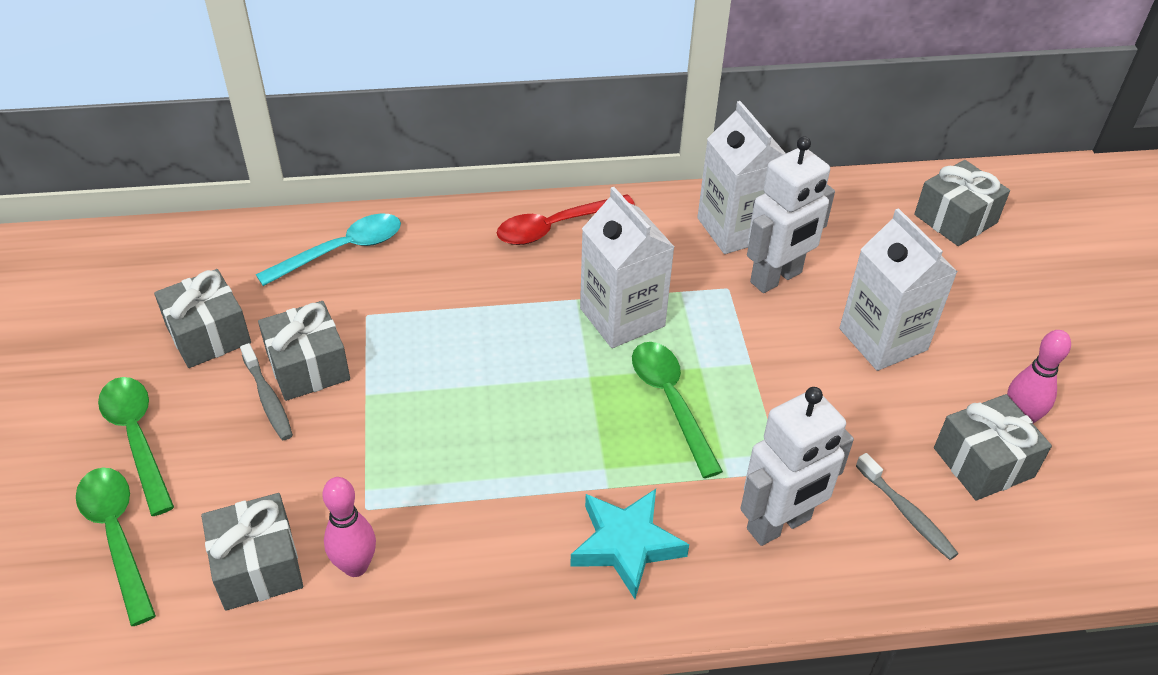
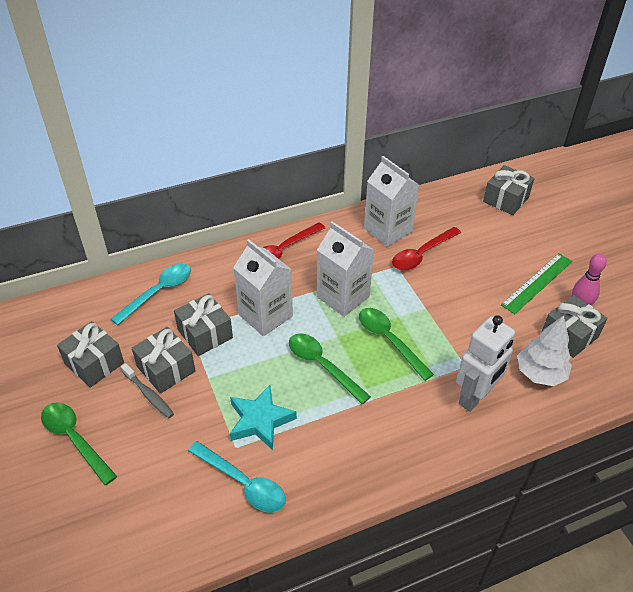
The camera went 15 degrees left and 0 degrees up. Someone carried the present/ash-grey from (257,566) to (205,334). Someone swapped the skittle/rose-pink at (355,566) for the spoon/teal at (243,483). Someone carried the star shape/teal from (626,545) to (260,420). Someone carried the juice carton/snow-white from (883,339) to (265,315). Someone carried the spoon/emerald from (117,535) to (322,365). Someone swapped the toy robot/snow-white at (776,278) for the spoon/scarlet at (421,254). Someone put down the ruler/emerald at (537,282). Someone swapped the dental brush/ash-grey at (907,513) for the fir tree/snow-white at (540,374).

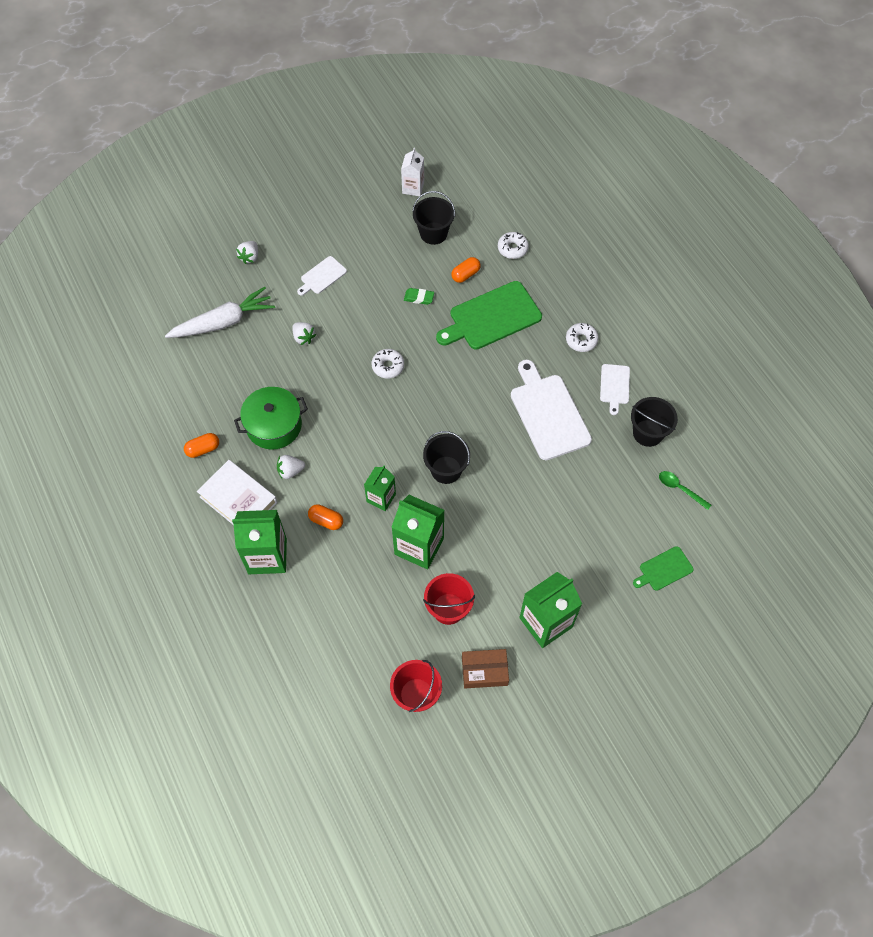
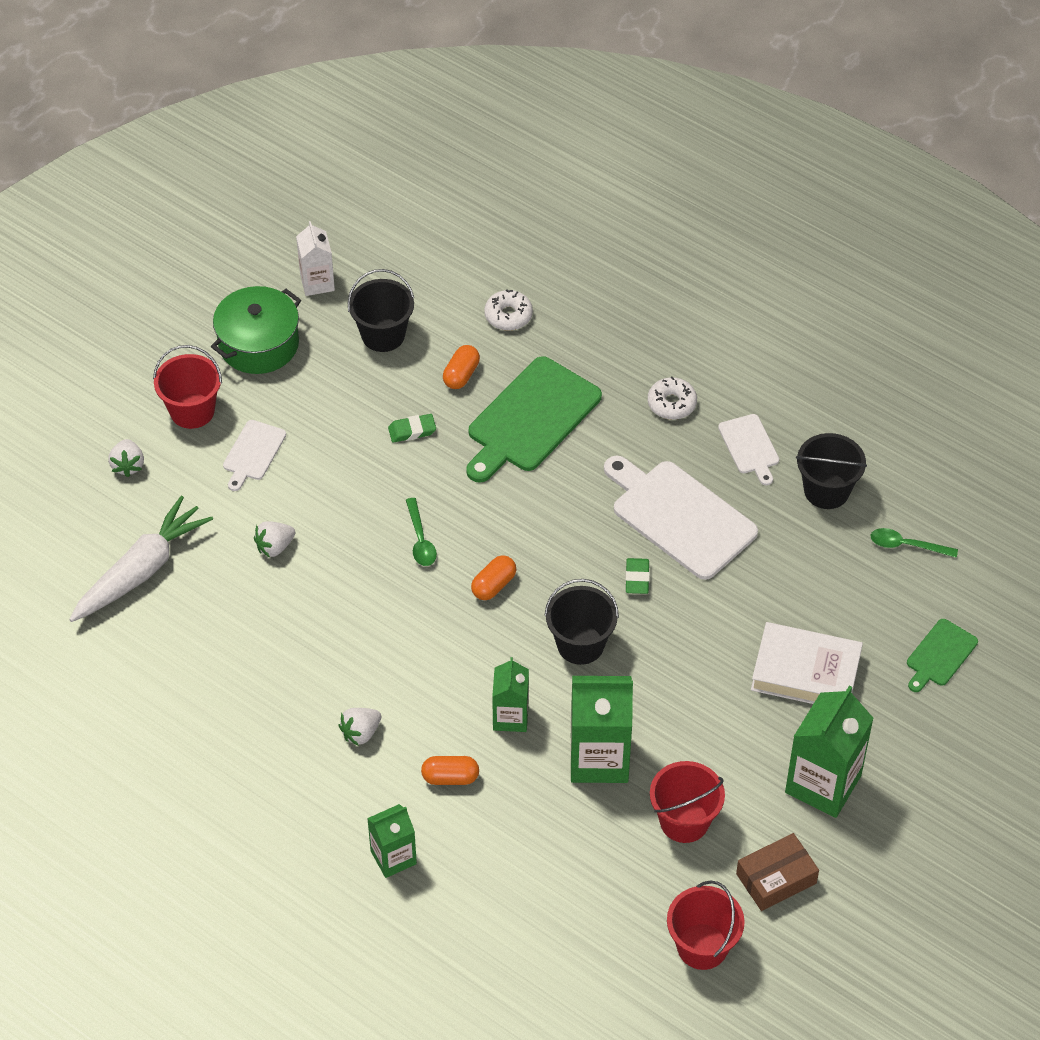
The camera went 25 degrees left and 10 degrees down. Someone put down the bucket/scarlet at (192,411). Someone carried the stockpot/emerald from (274,425) to (259,344). Someone rotated the toy strawberry/snow-white at (303,337) by 120 degrees clockwise. Someone scaled the juice carton/emerald at (267,556) by 0.60. Someone swapped the glazed donut/snow-white at (388,366) for the spoon/emerald at (420,539). Someone carried the pill shape/orange from (203,449) to (494,585). Someone put down the eraser/emerald at (637,578). Someone carried the book/snow-white from (238,499) to (805,672).

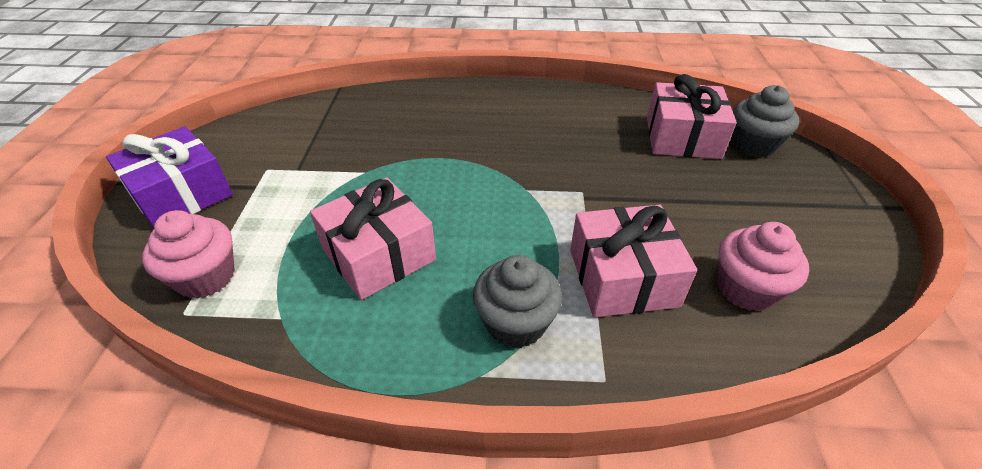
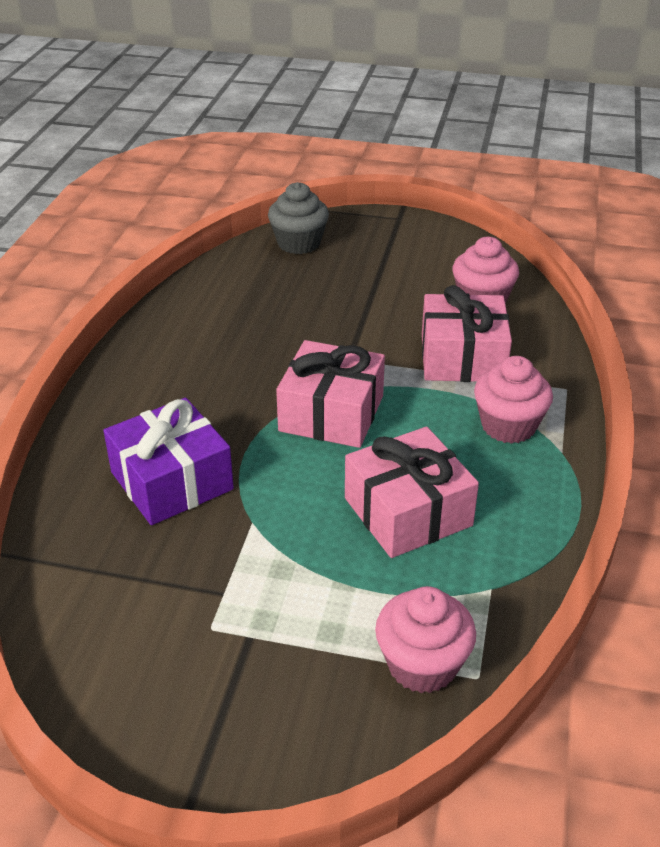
The camera went 80 degrees left and 5 degrees down. Someone carried the present/violet from (181,194) to (172,481). Someone carried the present/rose-pink from (682,137) to (331,413). Someone repainted the cupcake/ash-grey at (515,323), which became the cupcake/rose-pink at (508,426).

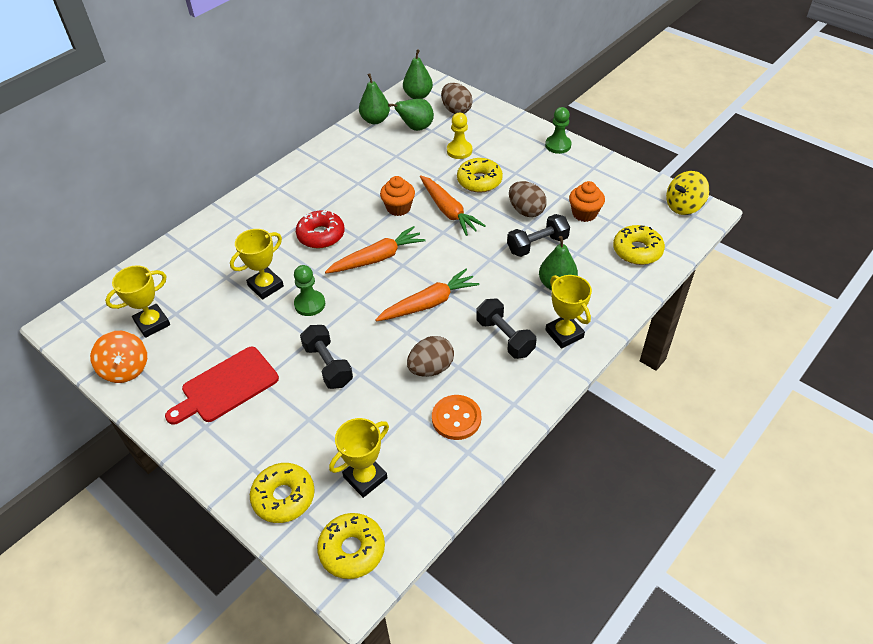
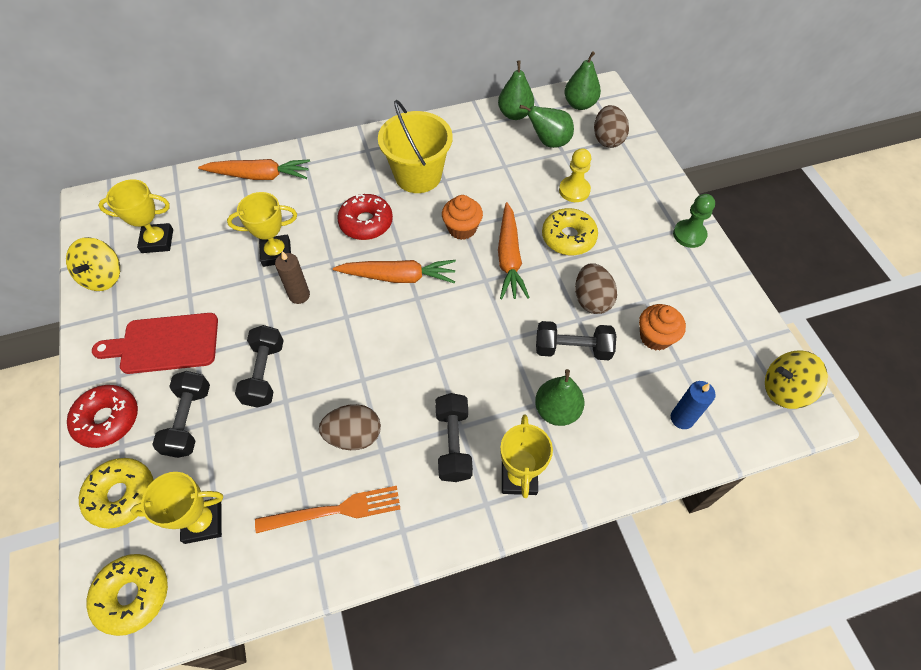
The camera went 30 degrees right and 10 degrees up. Someone repainted the toy top/orange at (126,369), which became the toy top/bright yellow at (103,277). Someone put down the glazed donut/scarlet at (108,419). Someone put down the free weight/black at (189,421). Someone carried the root vegetable/orange from (429,303) to (259,176). Someone swapped the button/orange at (456,418) for the dinner fork/orange at (334,510). Someone swapped the game pawn/emerald at (310,304) for the candle/russet at (299,295). Someone put down the bucket/bright yellow at (418,175). Someone swapped the glazed donut/bright yellow at (637,251) for the candle/cobalt at (682,418).

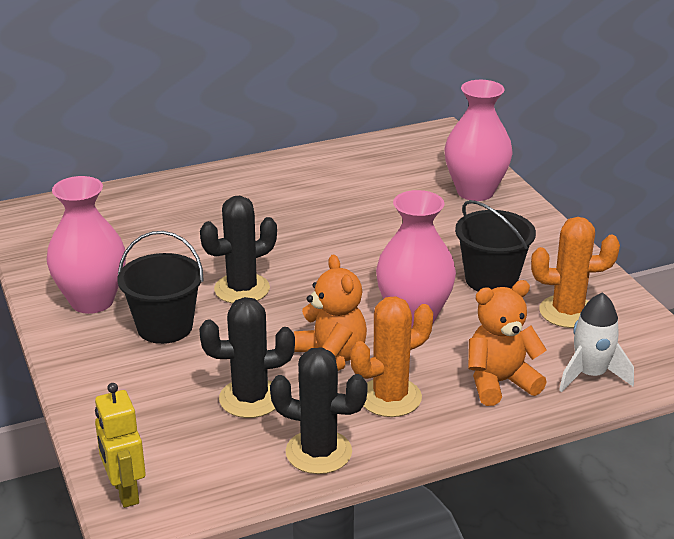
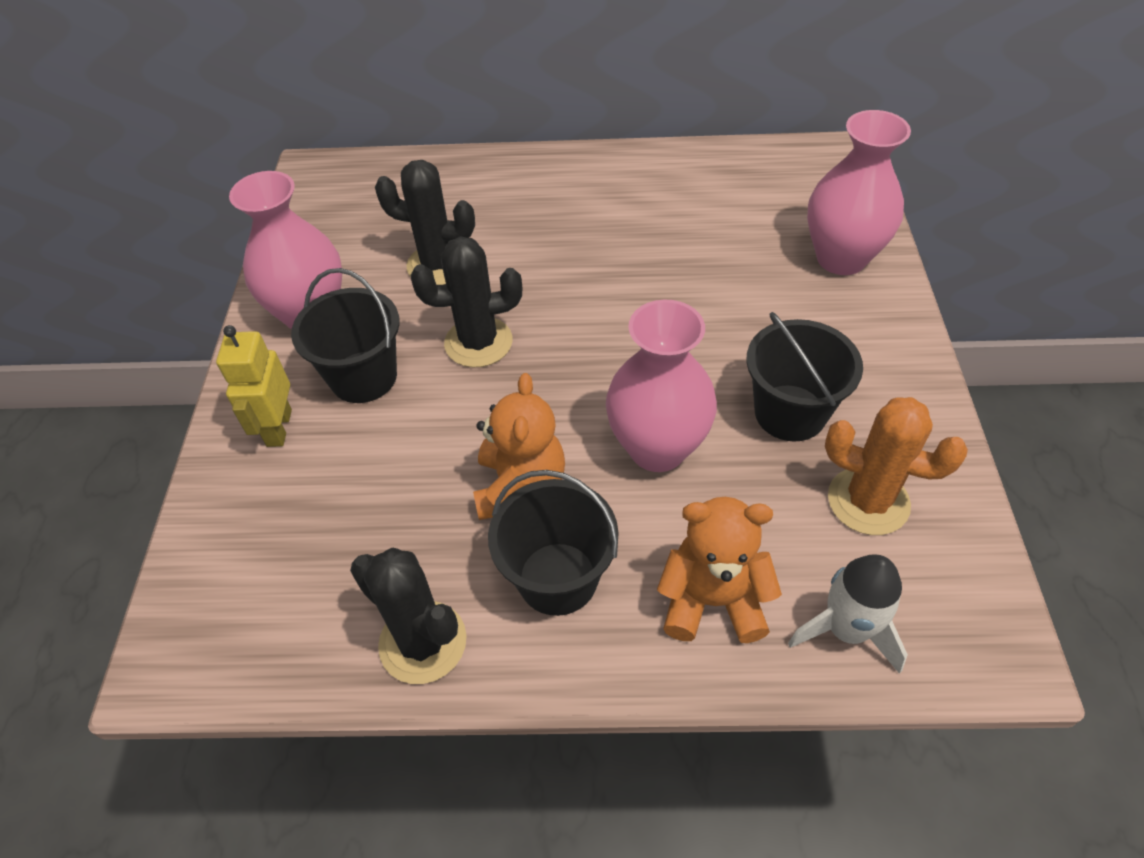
The camera went 25 degrees right and 20 degrees up. Someone carried the toy robot/bright yellow from (125,492) to (278,428). Someone carried the prickly plant/black from (250,398) to (438,265). Someone swapped the prickly plant/orange at (390,397) for the bucket/black at (557,578).

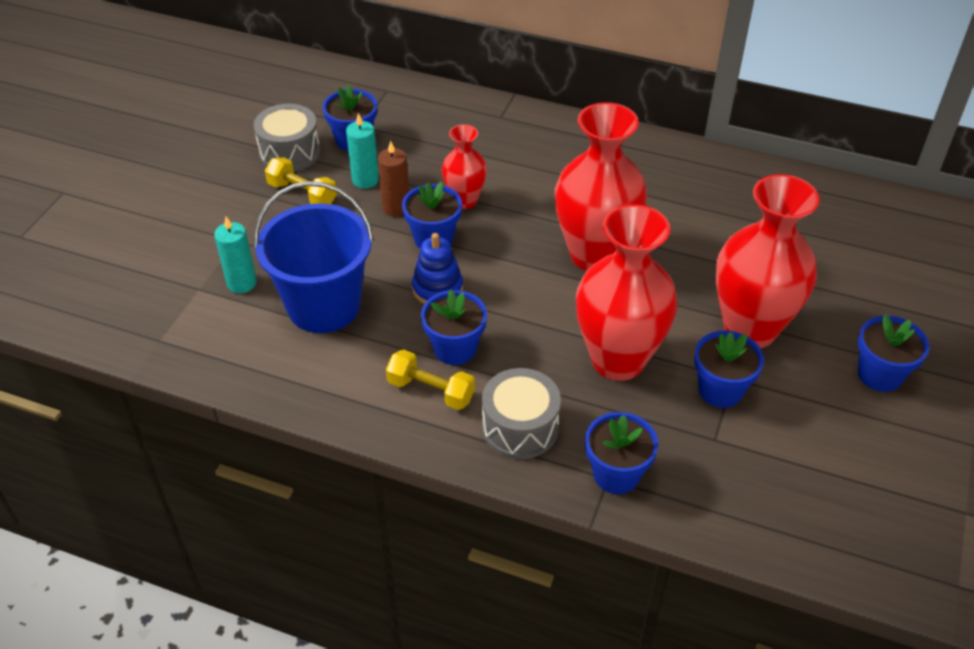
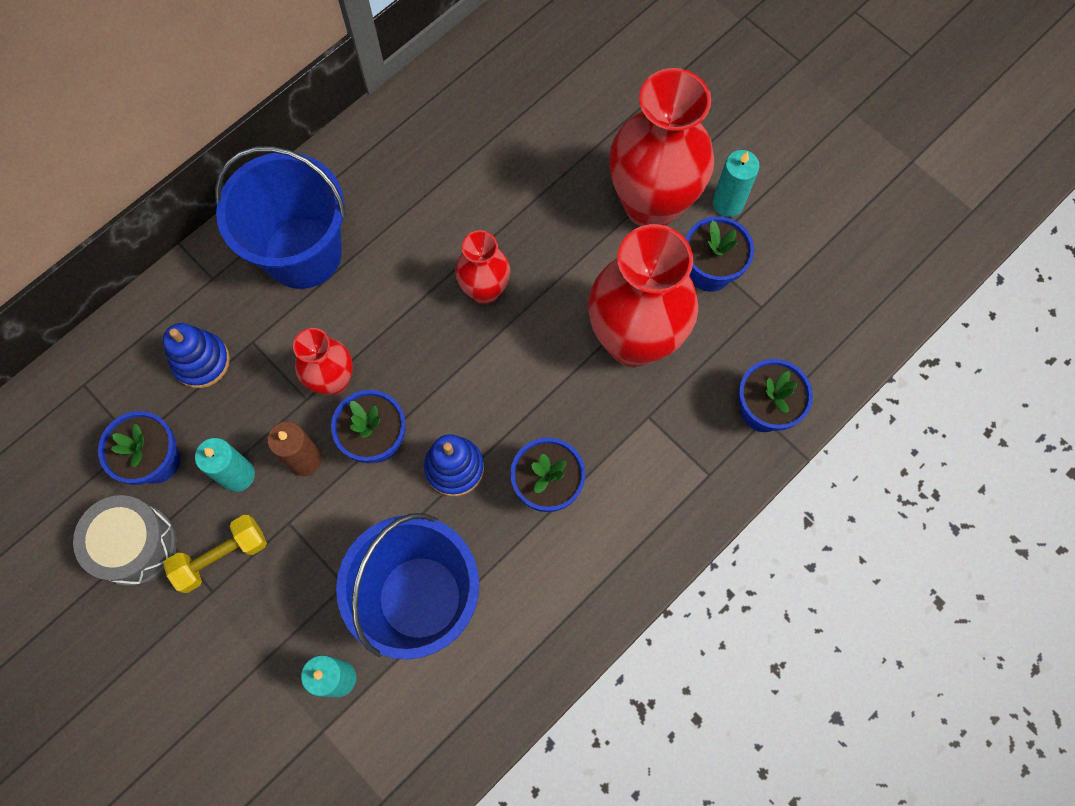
The camera went 65 degrees left and 25 degrees up. Someone put down the ring stacker/cobalt at (201,361). Someone put down the bucket/cobalt at (303,253). Someone scaled the vase/scarlet at (594,255) by 0.53. Someone put down the candle/teal at (728,203). Someone took away the free weight/bright yellow at (431,390). Someone took away the snare drum/ash-grey at (520,427). Someone took away the plant pot/cobalt at (879,375).

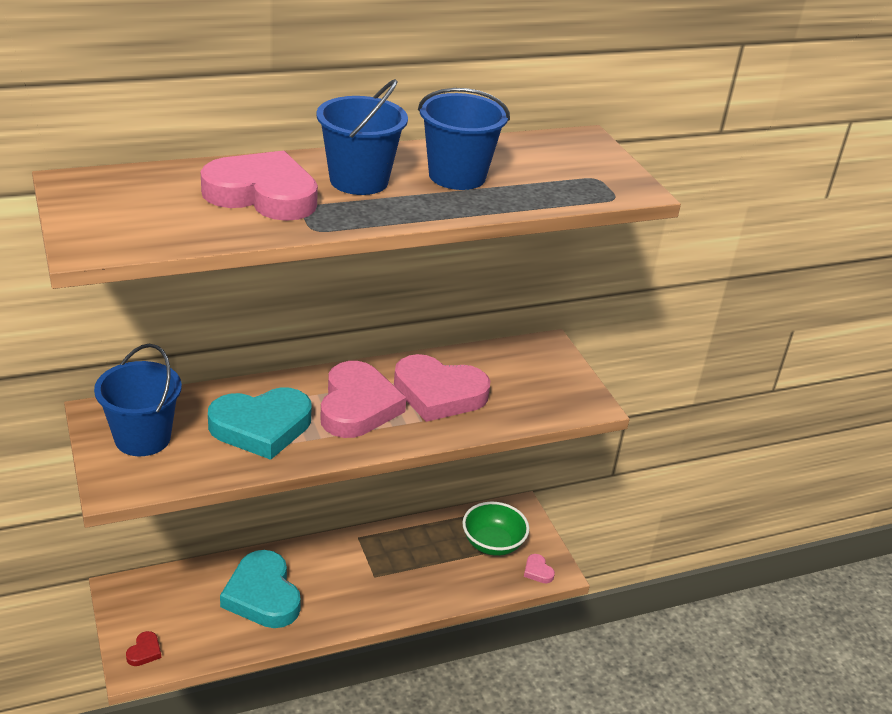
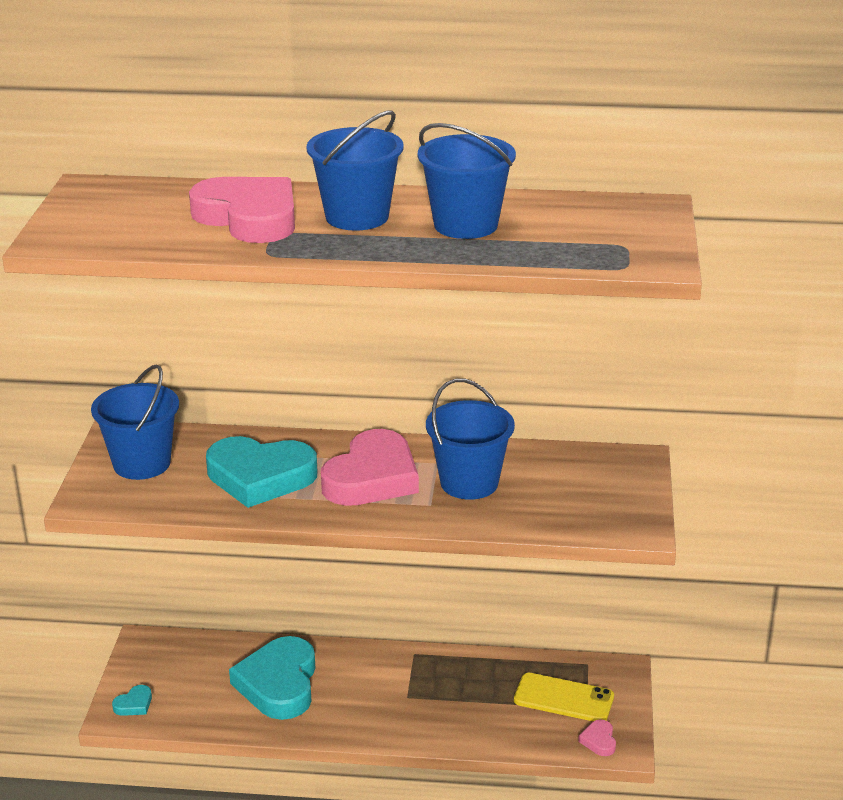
The camera went 30 degrees right and 5 degrees down. Someone repainted the love heart/scarlet at (144,651), which became the love heart/teal at (134,704). Someone swapped the love heart/rose-pink at (439,393) for the bucket/cobalt at (469,483). Someone swapped the serving bowl/emerald at (493,543) for the phone/bright yellow at (564,698).

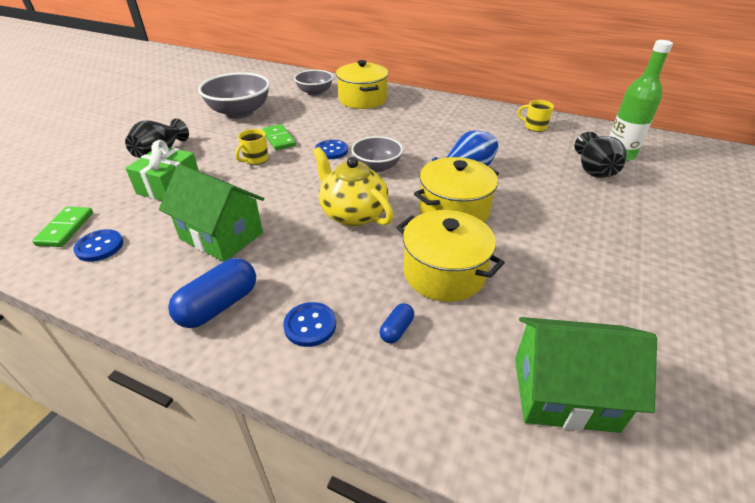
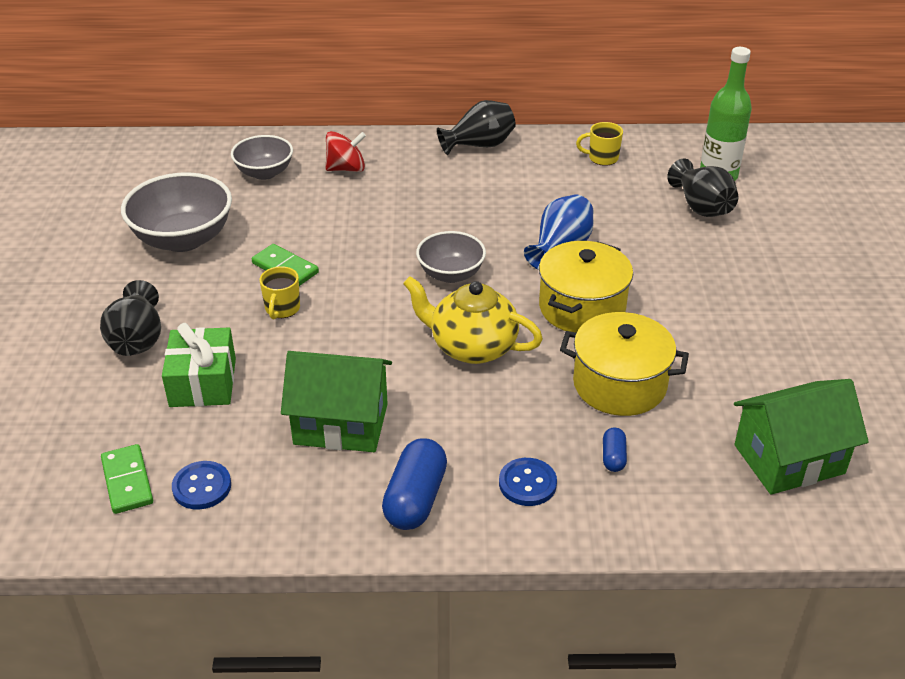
The camera went 25 degrees left and 0 degrees up. Someone swapped the stockpot/bright yellow at (362,99) for the toy top/scarlet at (346,169). Someone put down the vase/black at (479,145). Someone took away the button/cobalt at (331,151).

